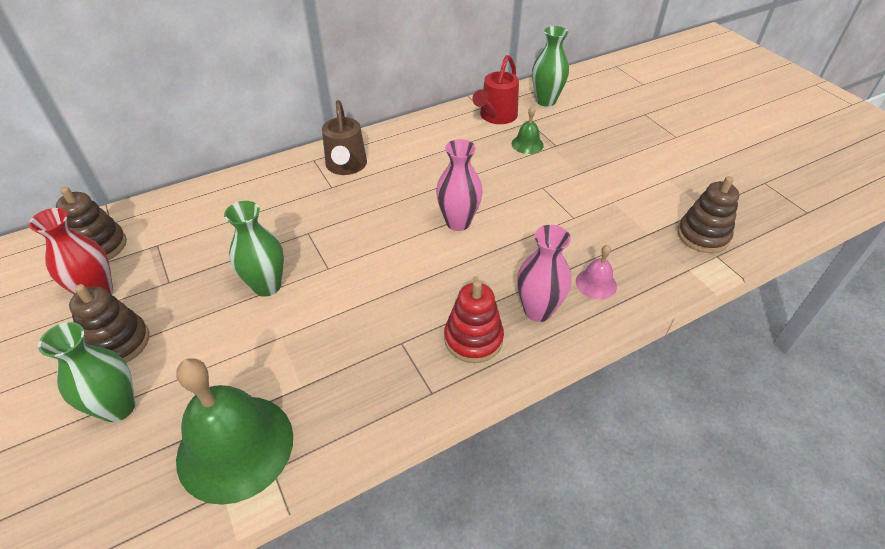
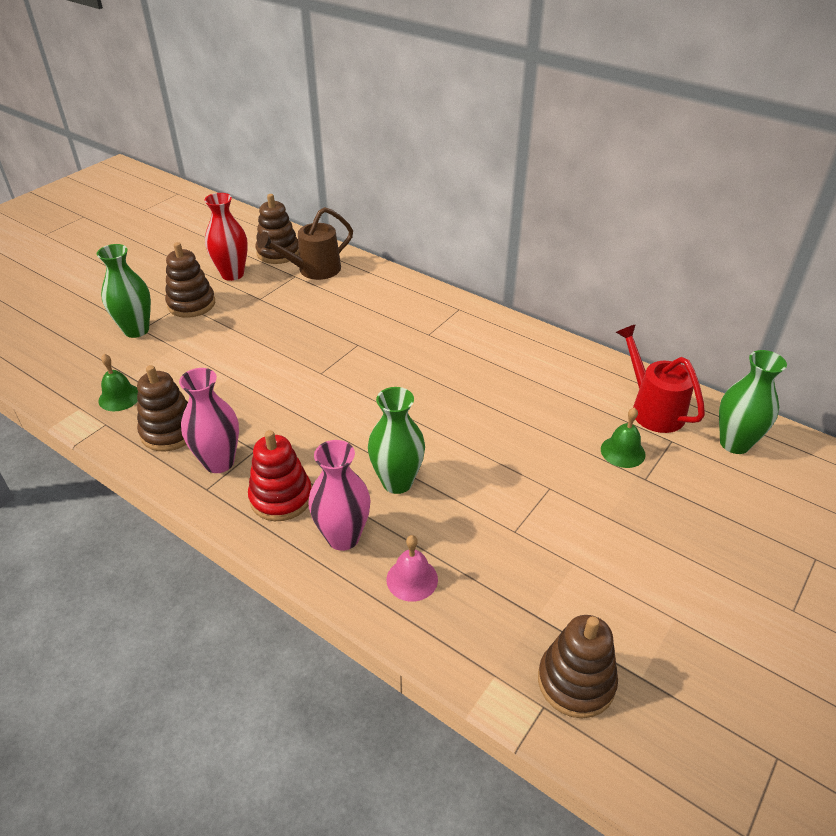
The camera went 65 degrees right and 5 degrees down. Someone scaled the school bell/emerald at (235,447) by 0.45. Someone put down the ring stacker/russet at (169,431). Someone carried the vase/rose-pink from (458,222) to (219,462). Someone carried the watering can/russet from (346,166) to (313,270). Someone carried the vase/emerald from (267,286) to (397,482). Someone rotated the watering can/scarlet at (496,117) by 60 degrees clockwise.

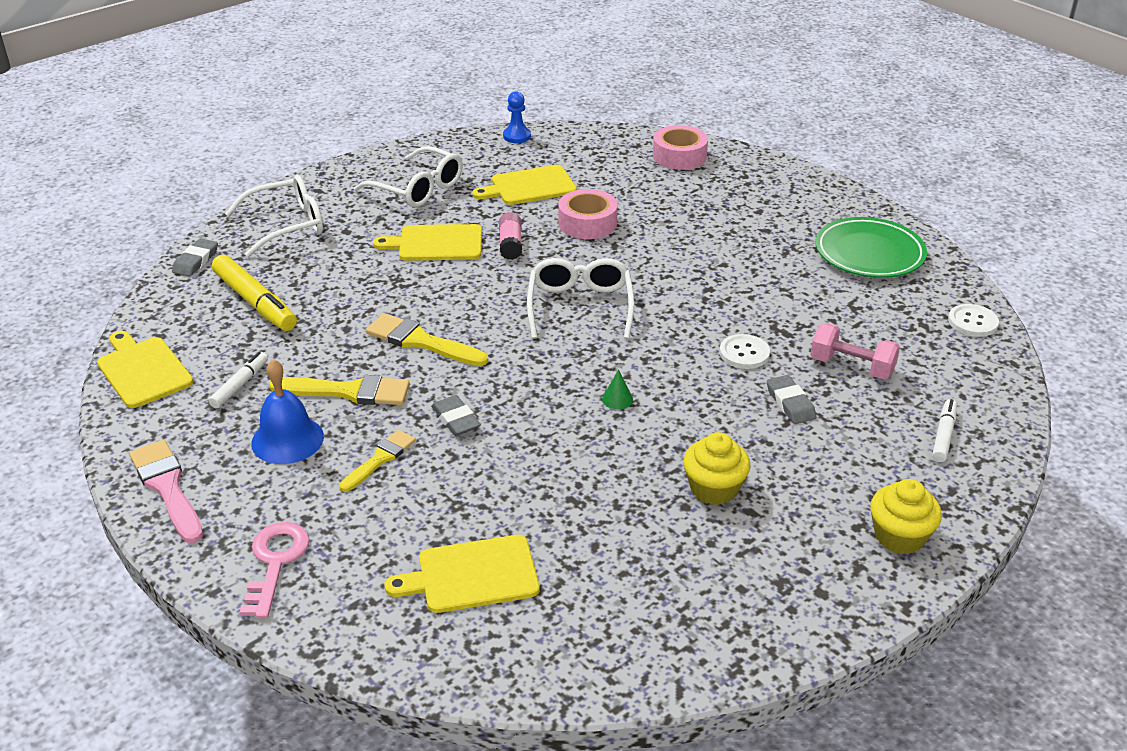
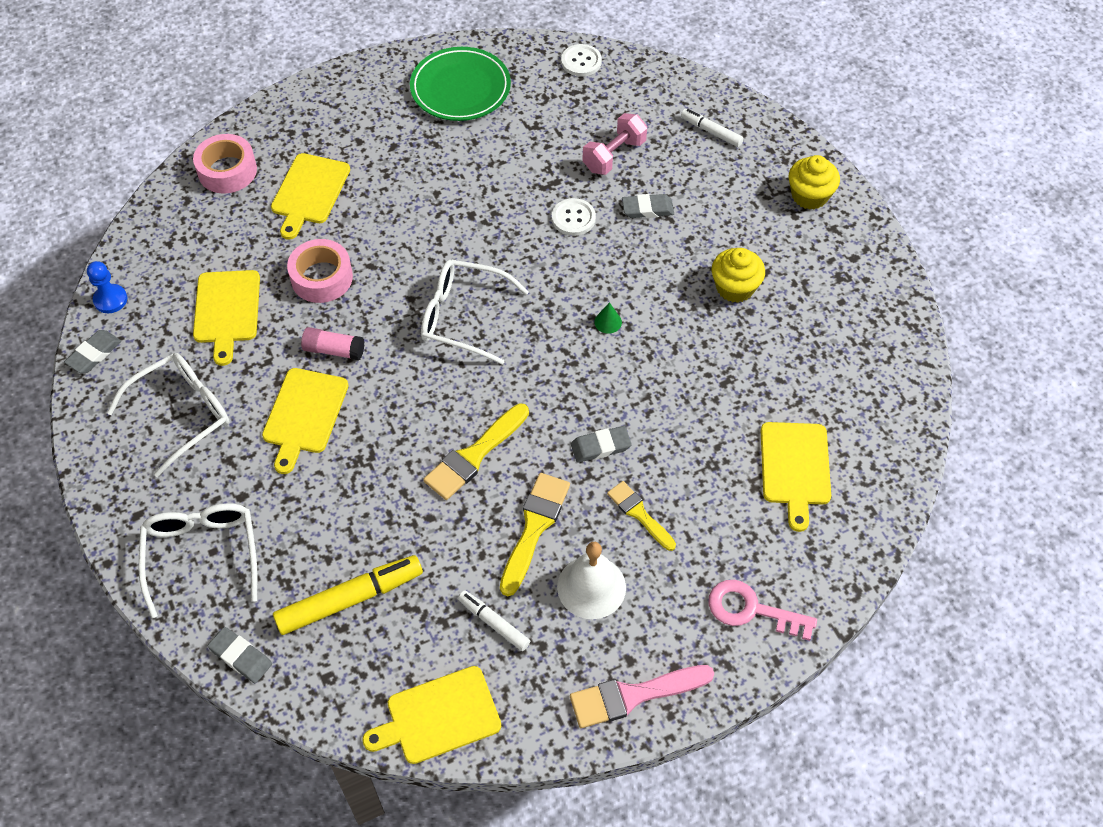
The camera went 75 degrees left and 20 degrees up. Someone put down the eraser/ash-grey at (94,354). Someone put down the bread board/bright yellow at (309,192). Someone repainted the school bell/cobalt at (287,439), which became the school bell/snow-white at (591,587).

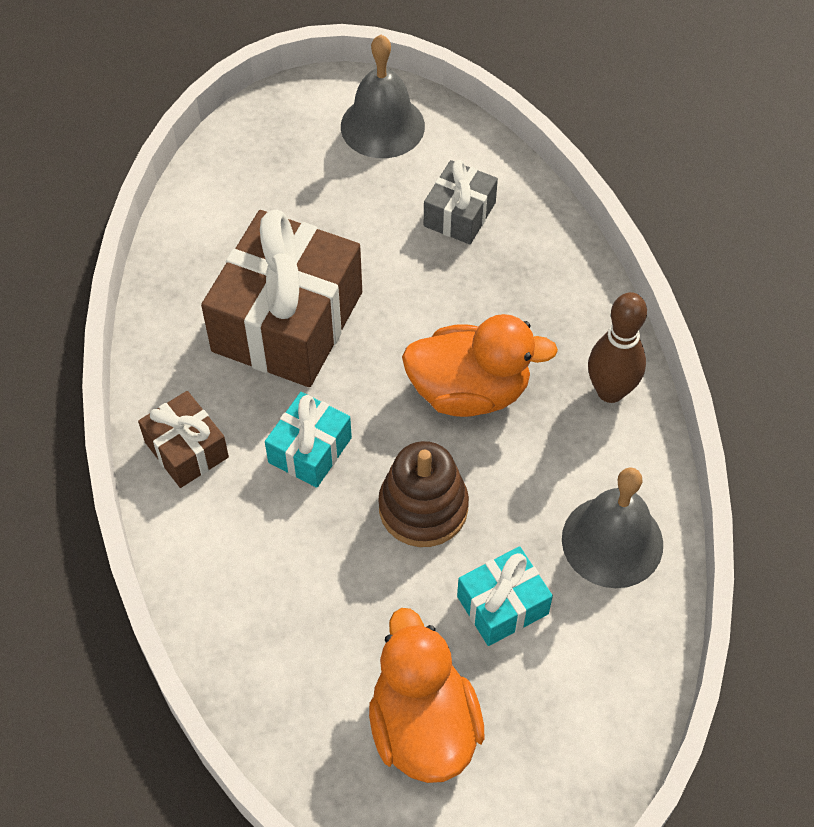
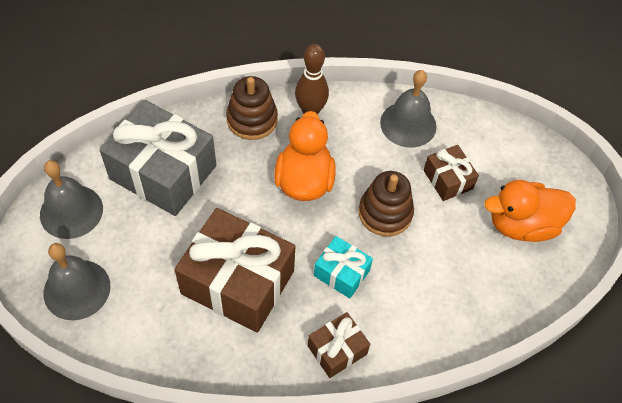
The camera went 90 degrees left and 0 degrees up. Someone put down the school bell/ash-grey at (77,289). Someone scaled the present/ash-grey at (459,214) by 1.99. Someone put down the ring stacker/russet at (252,119). Someone repainted the present/teal at (502,605), which became the present/russet at (447,179).

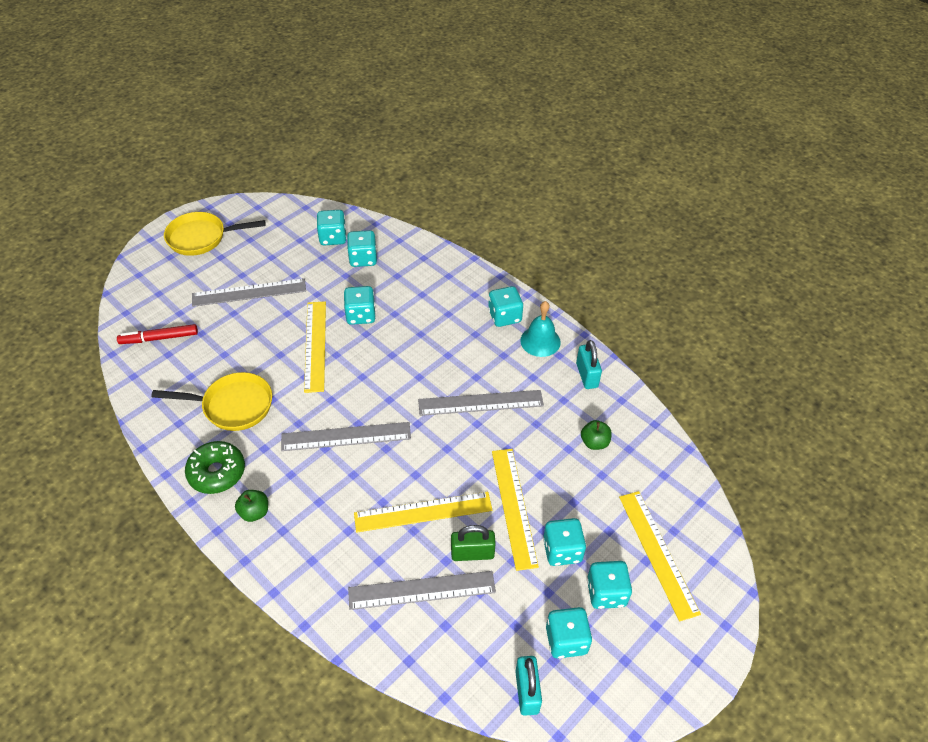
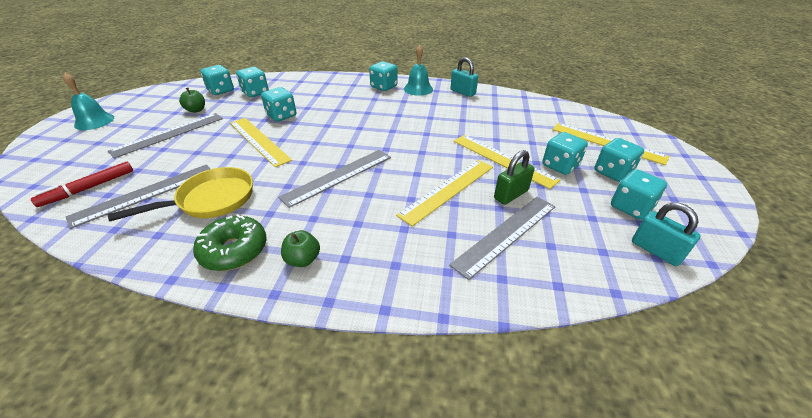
The camera went 35 degrees left and 10 degrees down. Someone swapped the frying pan/bright yellow at (201,238) for the school bell/teal at (94,121). Someone carried the ruler/ash-grey from (480,402) to (145,194). Someone carried the apple/emerald from (594,442) to (196,110).

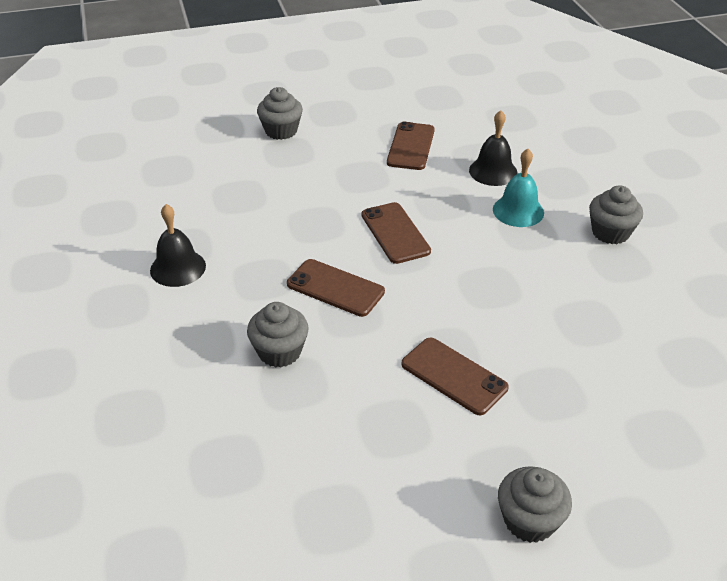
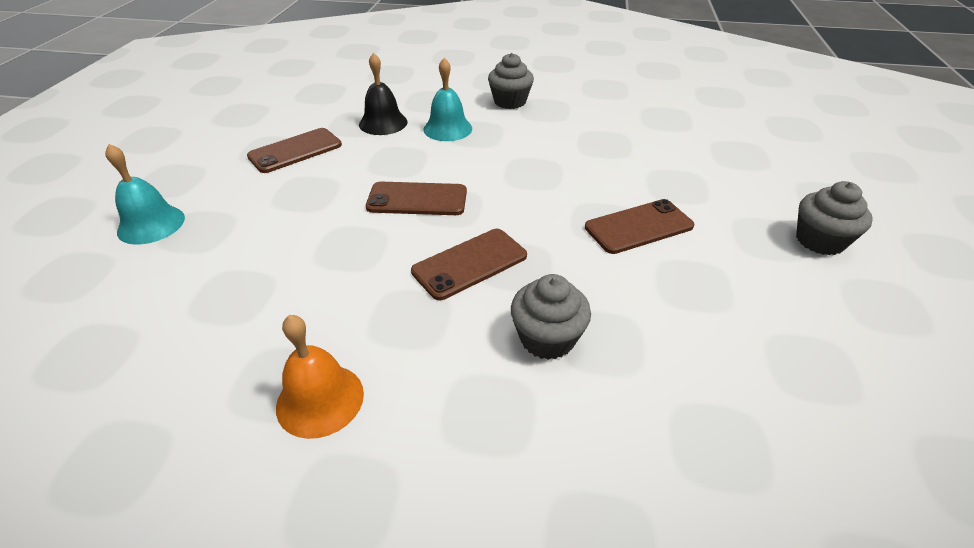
The camera went 65 degrees left and 0 degrees up. Someone swapped the cupcake/ash-grey at (281,131) for the school bell/teal at (151,224). Someone rotated the phone/russet at (411,146) by 75 degrees counterclockwise. Someone repainted the school bell/black at (178,268), which became the school bell/orange at (320,400).

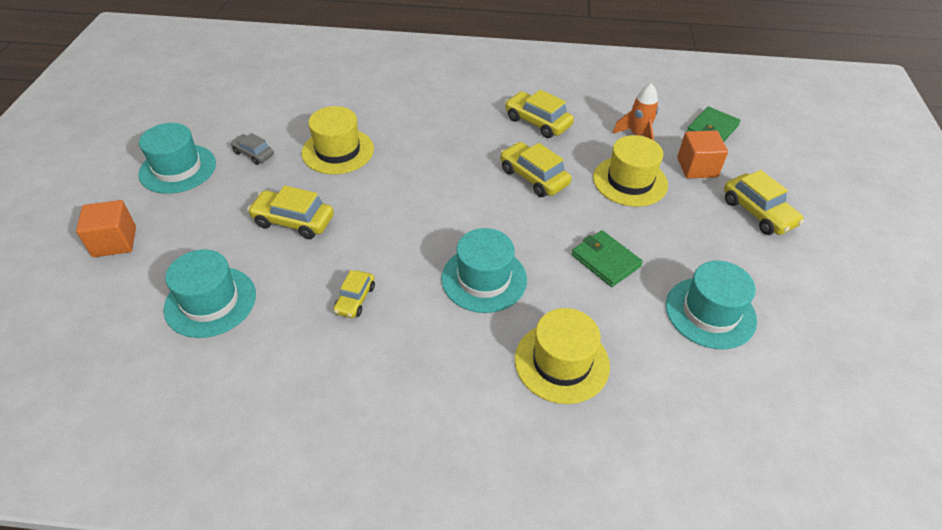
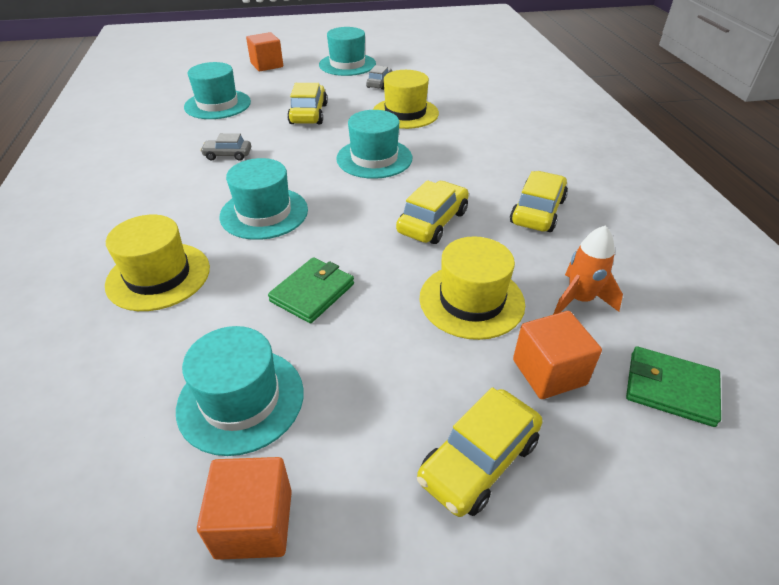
The camera went 75 degrees right and 5 degrees down. Someone put down the solid cube/orange at (254,523). Someone repainted the automobile/bright yellow at (355,299), which became the automobile/ash-grey at (228,155). Someone put down the tall hat/teal at (374,158).

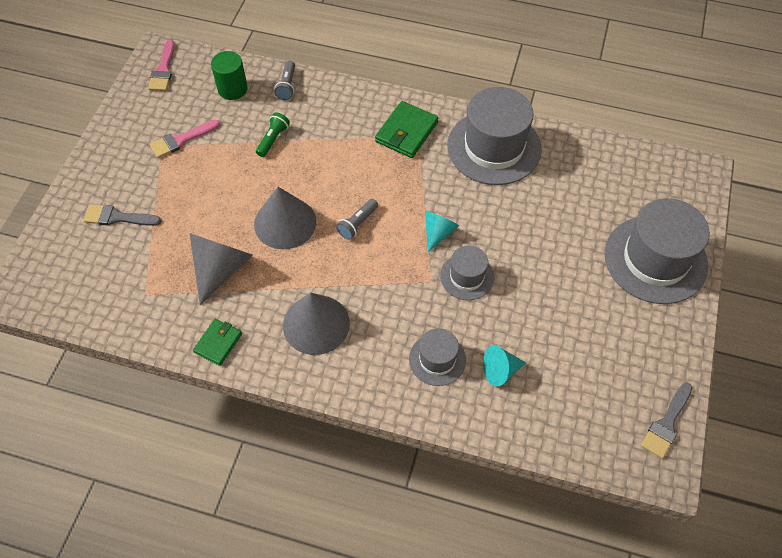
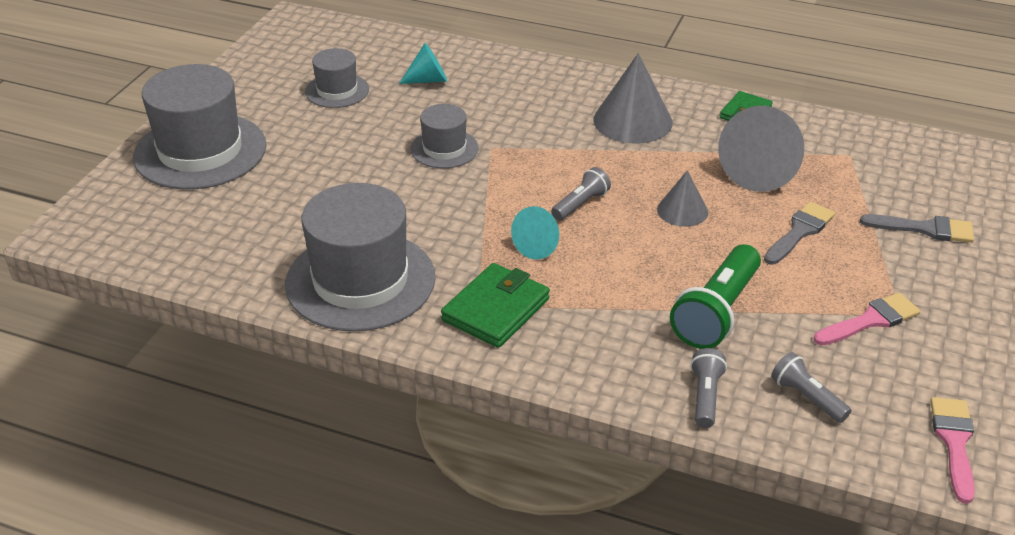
The camera went 175 degrees left and 20 degrees down. Someone carried the tall hat/ash-grey from (437,359) to (337,90). Someone carried the solid cone/teal from (438,233) to (539,246). Someone scaled the solid cone/ash-grey at (285,223) by 0.58. Someone scaled the flashlight/emerald at (273,139) by 1.82. Someone carried the paint brush/ash-grey from (666,424) to (799,232). Someone swapped the solid cylinder/emerald at (232,89) for the flashlight/ash-grey at (807,397).

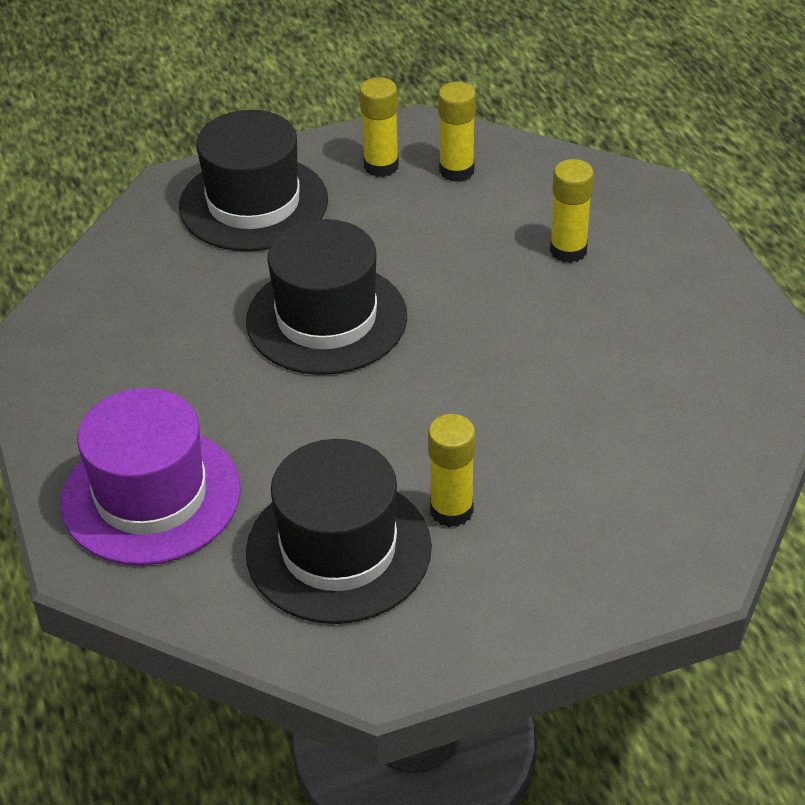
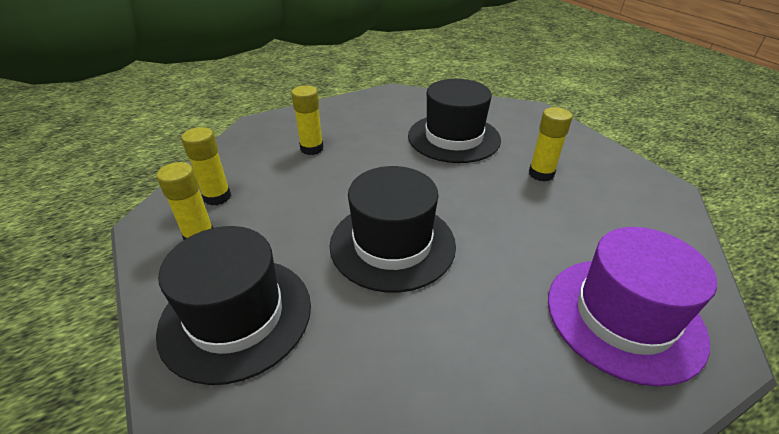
The camera went 100 degrees left and 5 degrees down. Someone carried the tall hat/black from (338,549) to (454,138).

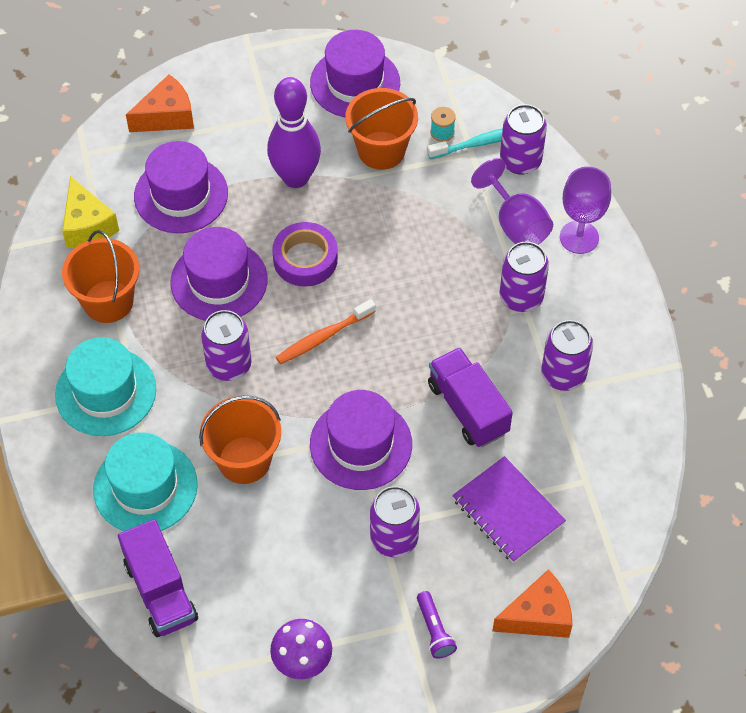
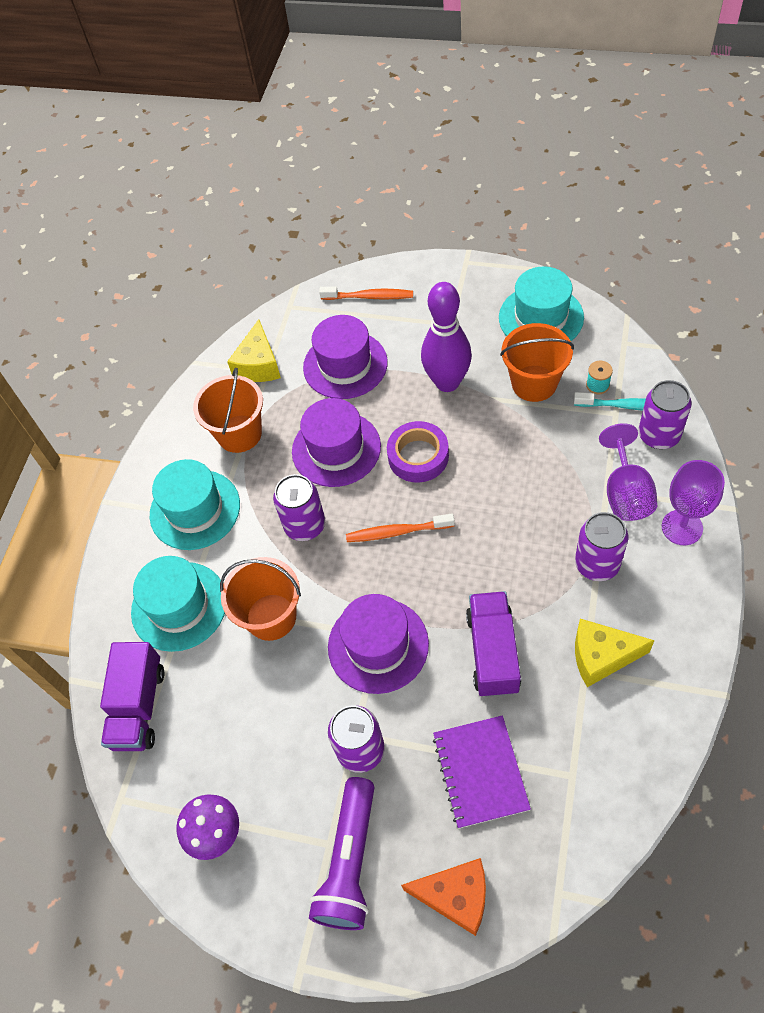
The camera went 35 degrees right and 0 degrees up. Someone scaled the flashlight/violet at (434,630) by 1.98. Someone swapped the cheese wedge/orange at (167,116) for the dental brush/orange at (369,297). Someone repainted the tall hat/violet at (355,83), which became the tall hat/teal at (541,317). Someone swapped the tin/violet at (563,374) for the cheese wedge/bright yellow at (601,656).

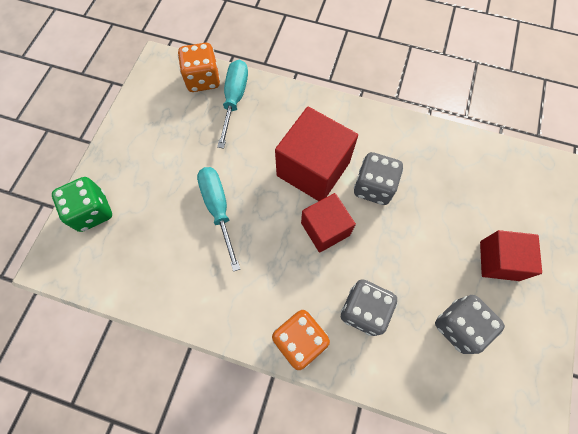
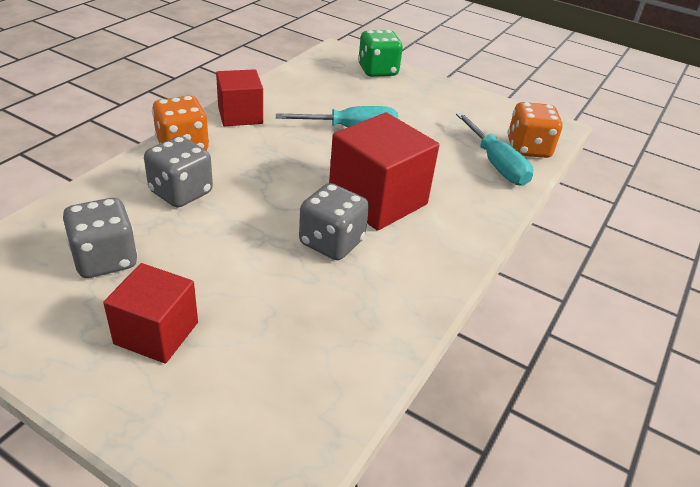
The camera went 100 degrees right and 30 degrees down. Someone carried the solid cube/scarlet from (325,229) to (240,115). Someone rotated the hand screwdriver/teal at (234,99) by 45 degrees clockwise.

